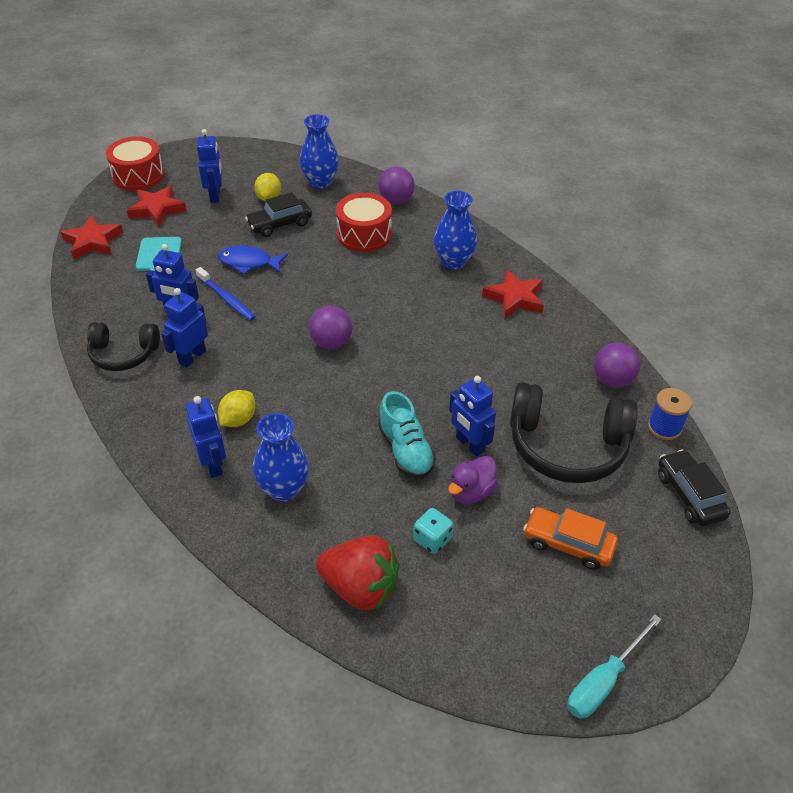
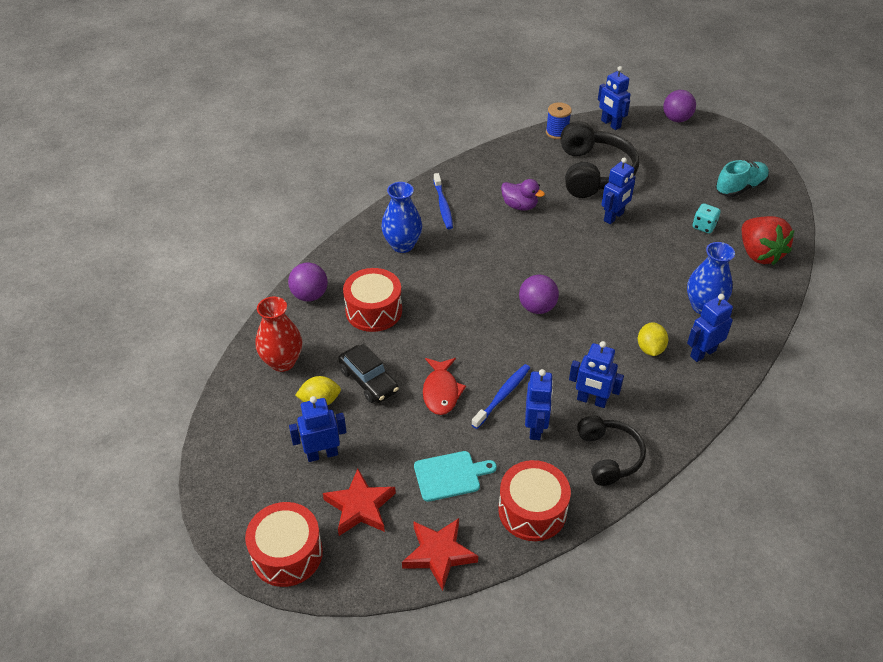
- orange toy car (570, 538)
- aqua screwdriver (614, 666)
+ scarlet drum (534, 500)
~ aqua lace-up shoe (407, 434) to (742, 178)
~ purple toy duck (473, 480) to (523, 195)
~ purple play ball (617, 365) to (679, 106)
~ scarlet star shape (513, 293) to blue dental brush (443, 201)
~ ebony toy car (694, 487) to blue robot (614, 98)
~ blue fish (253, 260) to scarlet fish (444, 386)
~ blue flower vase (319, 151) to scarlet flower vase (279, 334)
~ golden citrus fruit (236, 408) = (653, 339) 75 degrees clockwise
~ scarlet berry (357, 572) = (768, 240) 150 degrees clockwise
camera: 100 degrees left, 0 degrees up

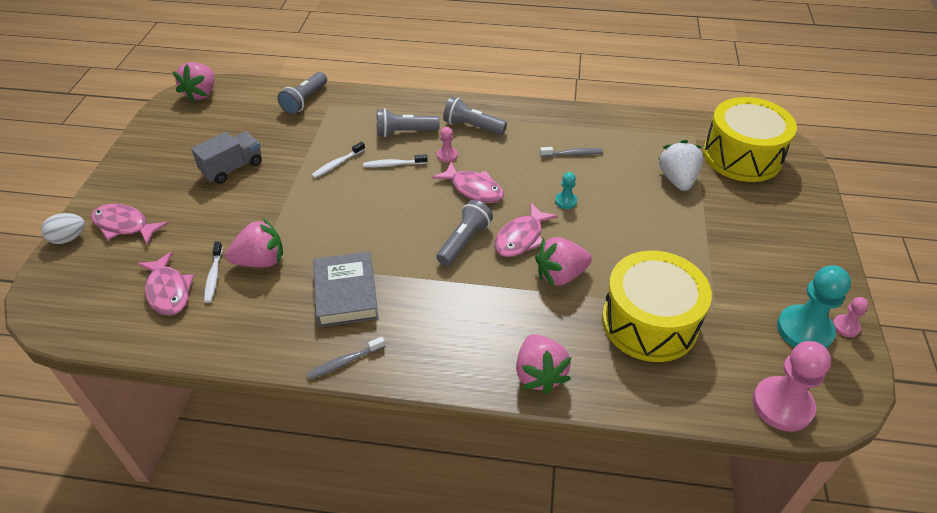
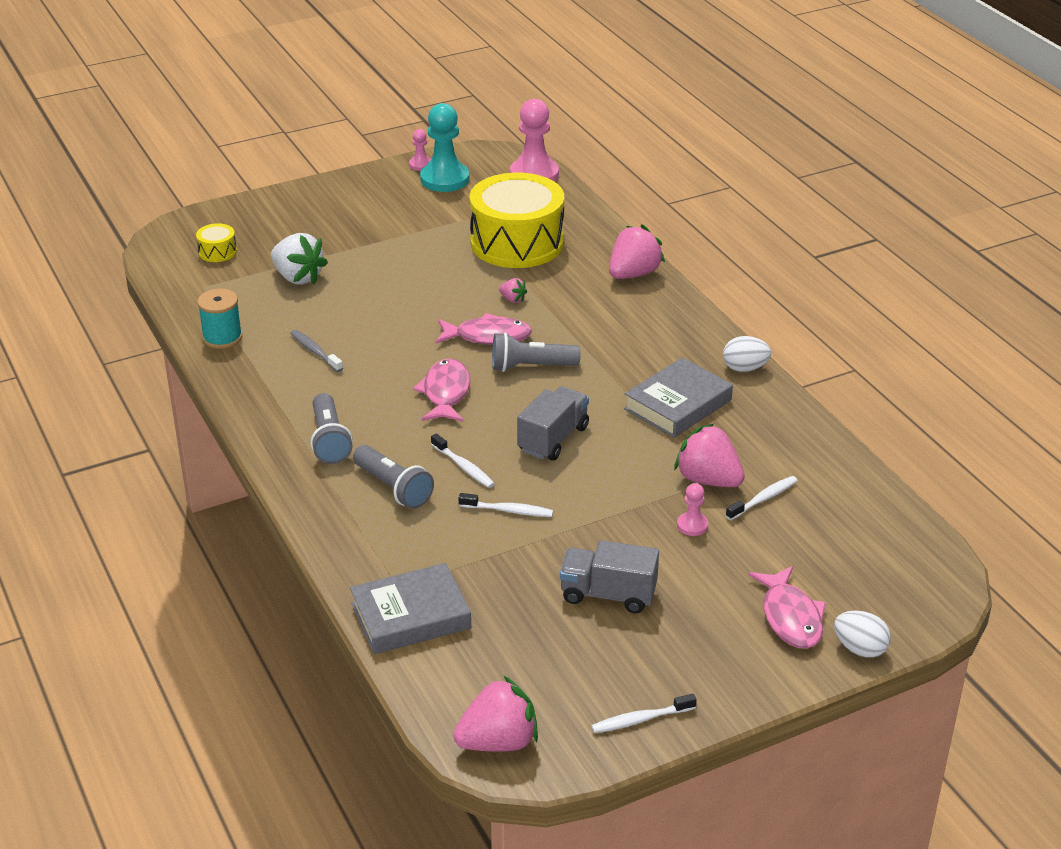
- rose-pink fish (165, 283)
- aqua pawn (566, 190)
+ aqua spool (219, 319)
+ grey truck (553, 423)
+ white dental brush (644, 713)
~ rose-pink pawn (447, 144) to (692, 509)
~ grey torch (302, 93) to grey hardcover (411, 608)
~ grey dental brush (346, 358) to white toy egg (747, 354)
~ white berry (680, 165) = (299, 258) 105 degrees counterclockwise
~ rose-pink berry (563, 262) = (513, 290) x0.47
~ golden drum (750, 139) = (216, 242) x0.40
camera: 125 degrees left, 10 degrees down

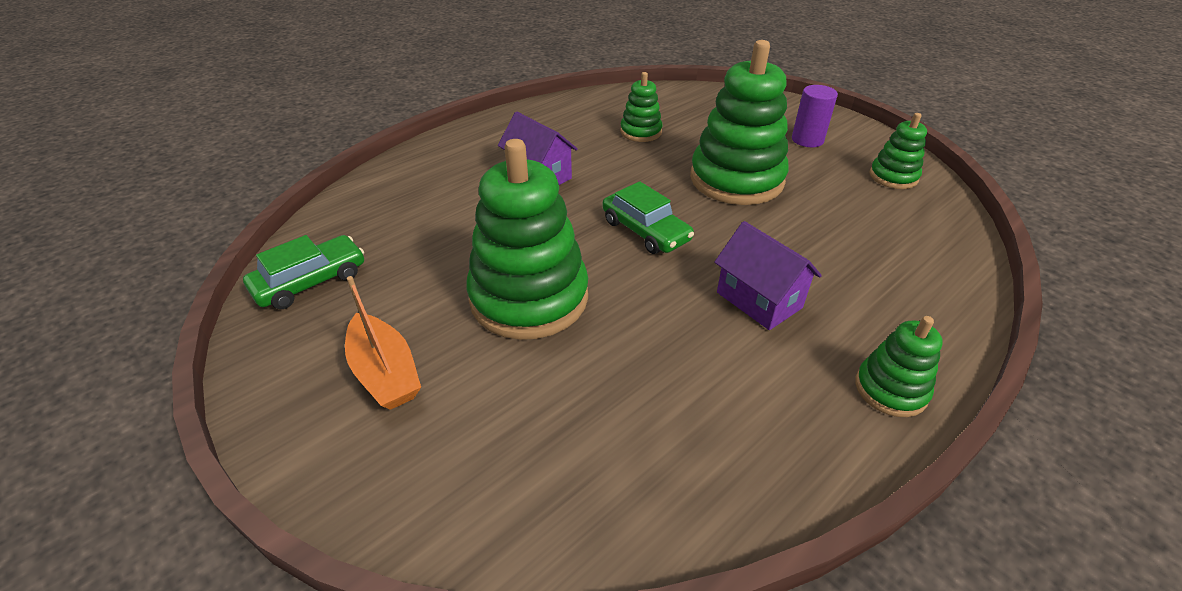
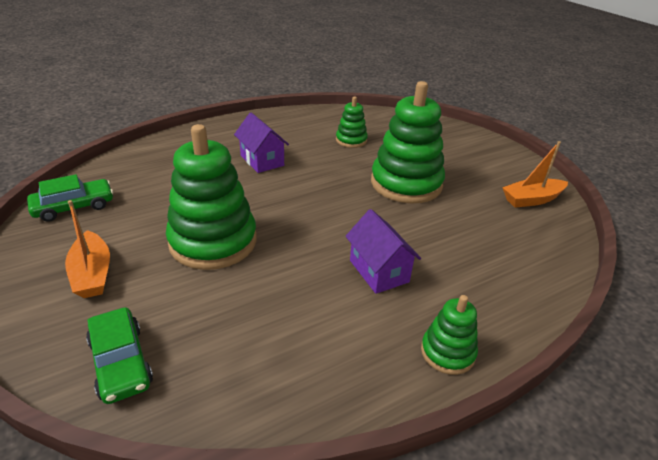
- purple cylinder shape (815, 116)
~ leaf-green toy car (648, 217) to (119, 355)
~ leaf-green stacking toy (898, 151) to orange boat (535, 174)
camera: 10 degrees right, 5 degrees down

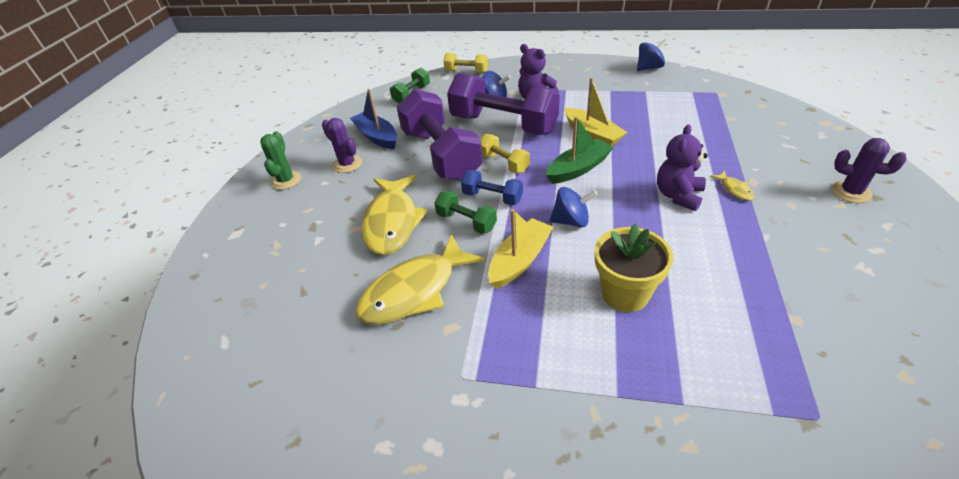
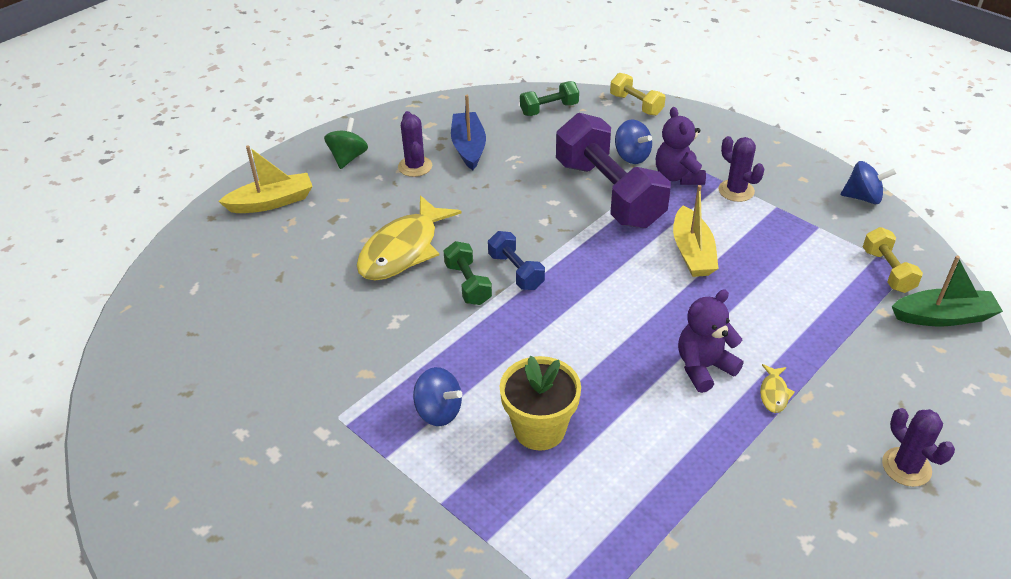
- golden fish (420, 279)
- purple hand weight (439, 135)
+ purple prickly plant (741, 169)
~ golden hand weight (505, 153) to (893, 260)
~ golden boat (520, 249) to (265, 179)
~ leaf-green boat (580, 150) to (947, 291)
~ blue spinning top (574, 207) to (437, 396)
~ leaf-green prickly plant (280, 160) to leaf-green spinning top (346, 143)
camera: 30 degrees right, 0 degrees up

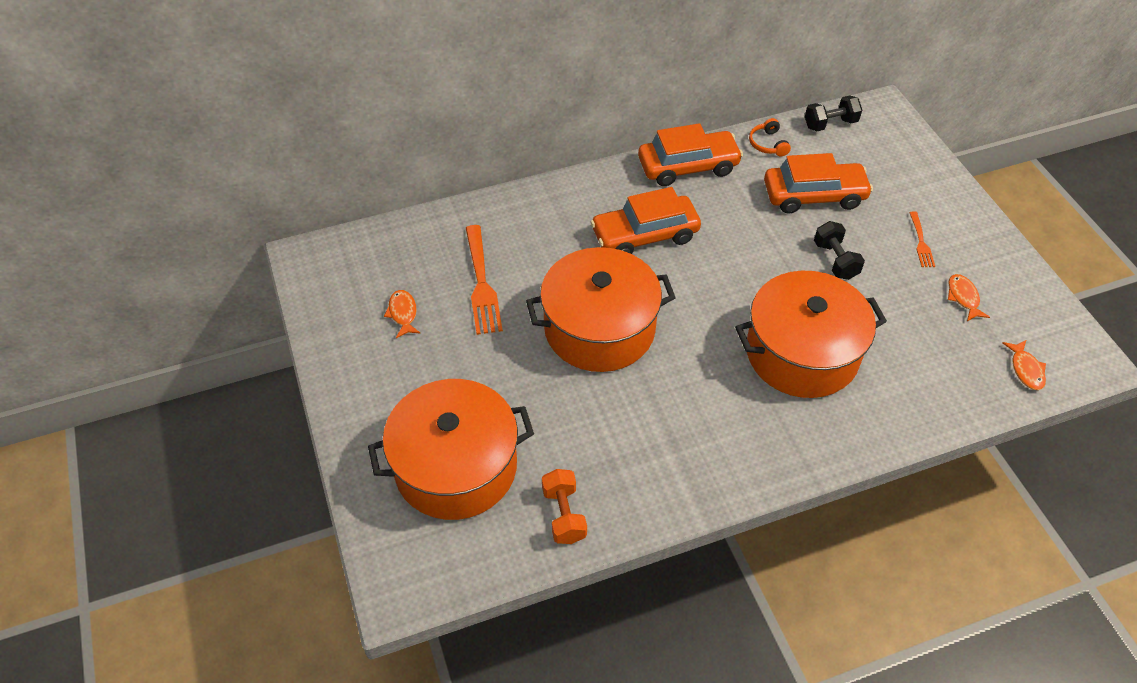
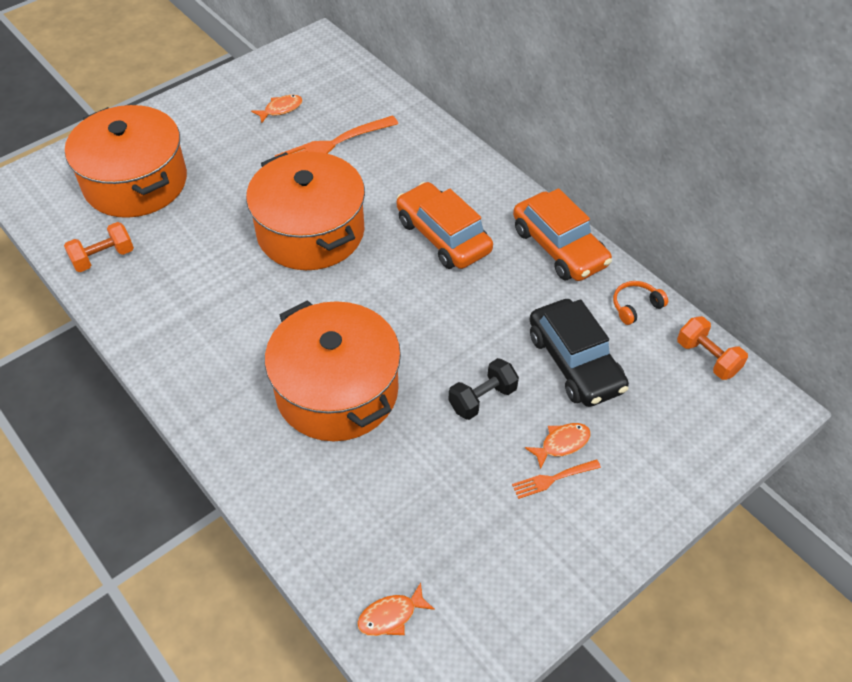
~ orange fish (969, 297) to (558, 446)
~ orange toy car (818, 183) to ebony toy car (579, 353)
~ ebony hand weight (833, 113) to orange hand weight (712, 348)
camera: 70 degrees right, 0 degrees up

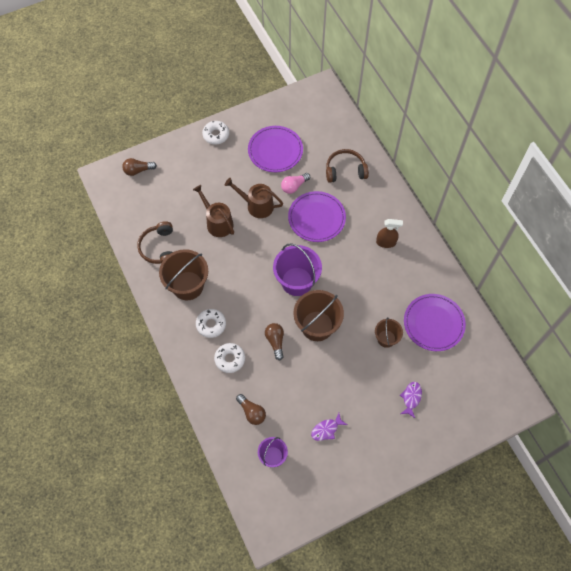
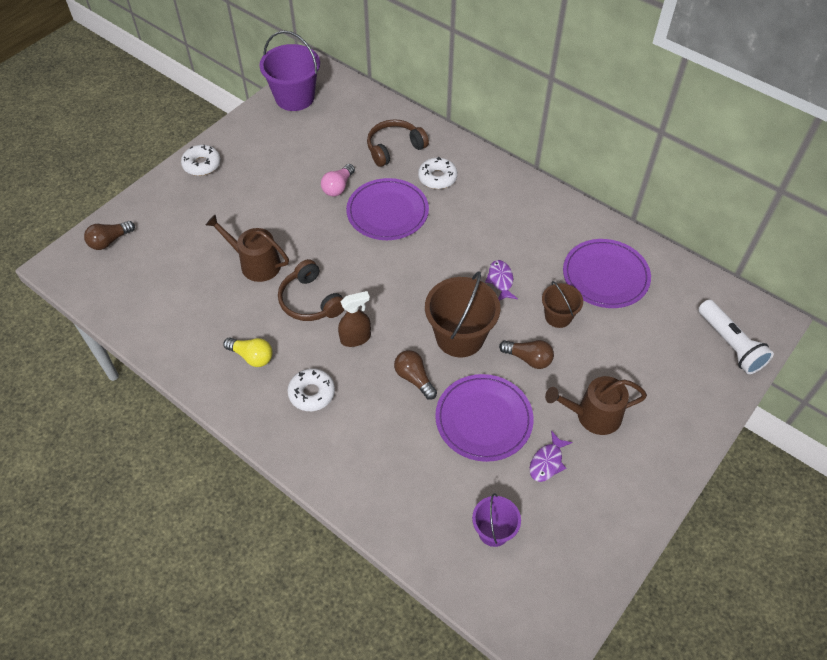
+ white torch (736, 337)
~ brown over-ear headphones (155, 242) to (311, 290)
~ white donut (229, 358) to (437, 173)
~ brown watering can (254, 198) to (596, 405)
~ brown bulb (251, 409) to (526, 354)
~ purple plate (275, 149) to (484, 418)
~ purple sand bucket (297, 269) to (289, 71)
~ brown spray cleaner (389, 233) to (354, 319)
~ purple fish (411, 400) to (501, 280)
~ brown sand bucket (183, 274) to golden bulb (248, 352)
camera: 25 degrees left, 10 degrees down

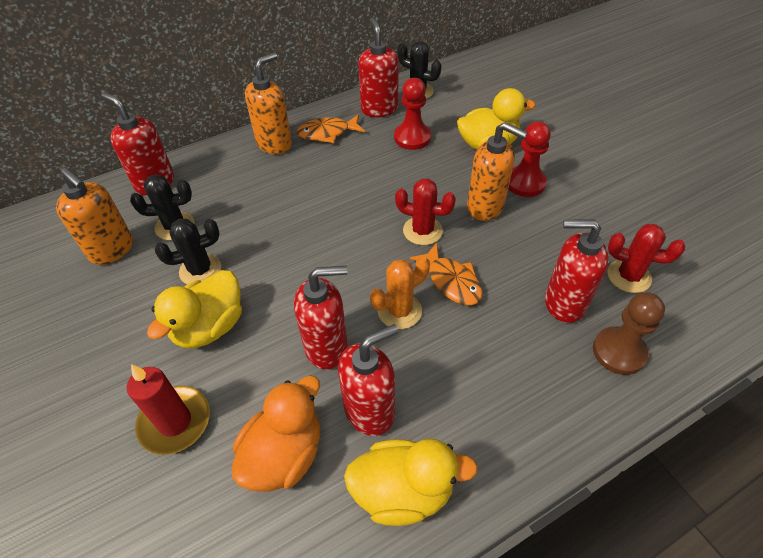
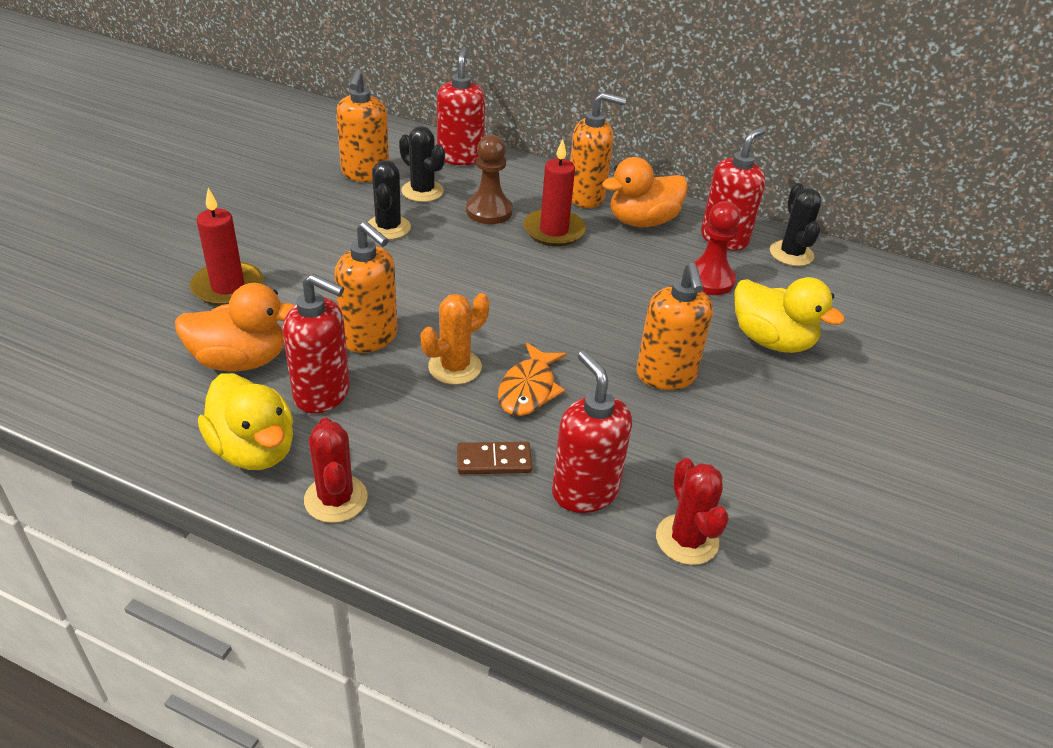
- golden toy duck (194, 309)
- scarlet pawn (529, 159)
+ brown domino (494, 458)
+ scarlet candle (554, 192)
~ scarlet prickly plant (425, 212) to (336, 470)
~ brown pawn (629, 334) to (489, 179)
~ orange fish (331, 128) to orange toy duck (645, 192)
~ scarlet soap pump (321, 317) to orange soap pump (366, 287)
~ ebony prickly plant (188, 251) = (389, 200) 60 degrees clockwise
~ orange prickly plant (400, 292) = (455, 339) 60 degrees counterclockwise
camera: 50 degrees right, 10 degrees down

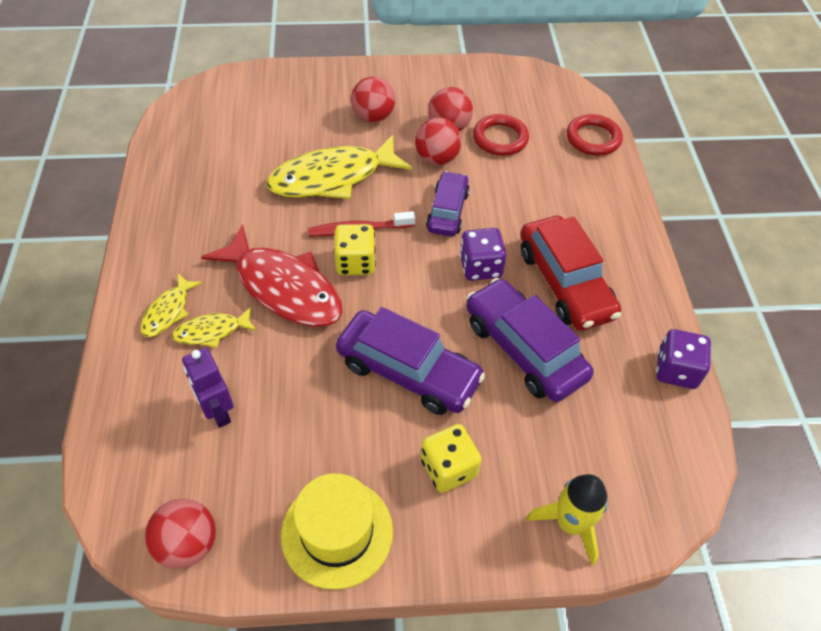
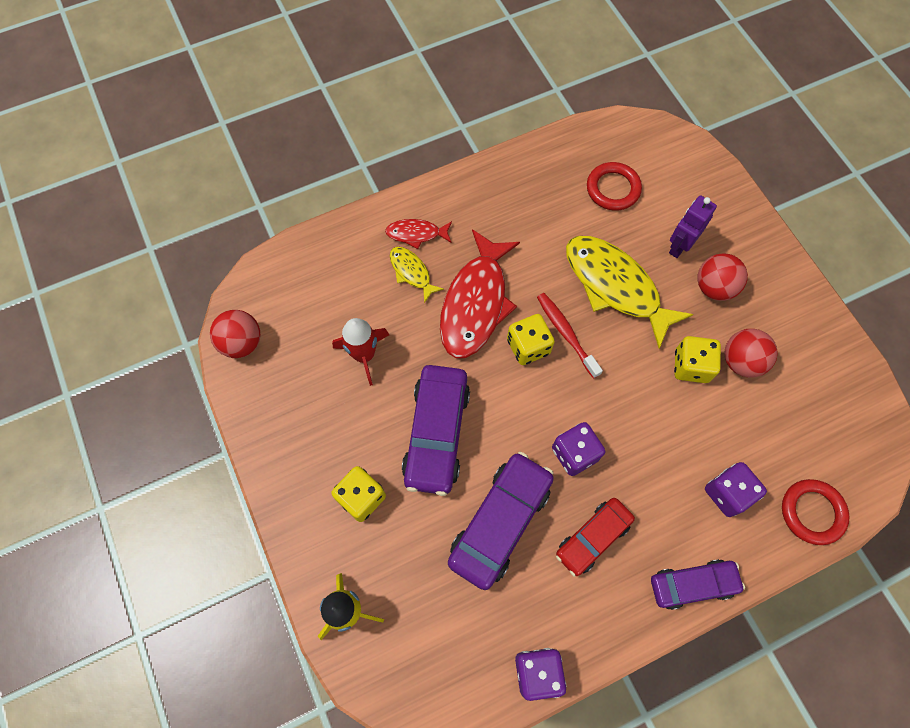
- golden tall hat (337, 531)
+ scarlet toy rocket (360, 352)
+ purple die (736, 489)
~ purple robot (208, 388) to (693, 227)
~ purple toy car (448, 203) to (698, 584)
~ scarlet torus (501, 135) to (614, 186)
~ scarlet play ball (438, 141) to golden die (697, 359)
~ golden fish (171, 305) to scarlet fish (418, 234)
~ scarlet toy car (570, 273) = (595, 537) x0.64
camera: 70 degrees right, 15 degrees up

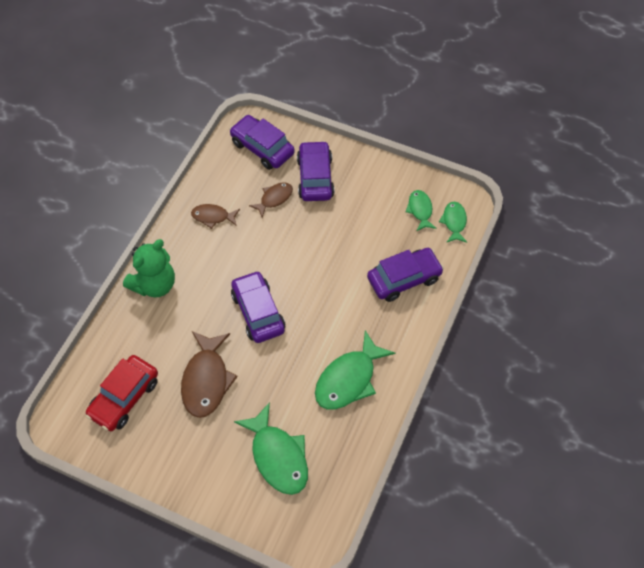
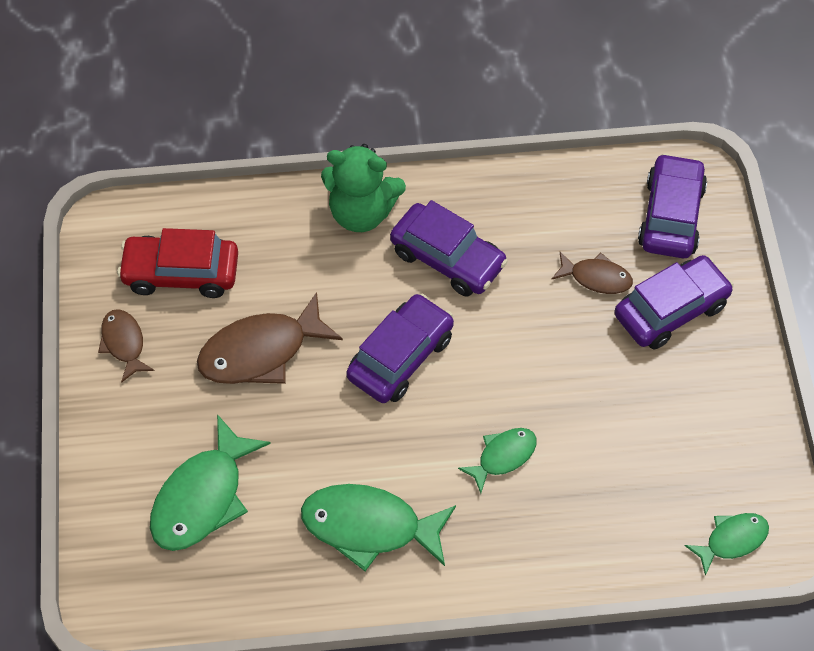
~ brown fish (215, 216) to (126, 346)
~ purple toy car (405, 275) to (449, 248)
~ leaf-green fish (421, 210) to (497, 461)
camera: 60 degrees right, 0 degrees up

